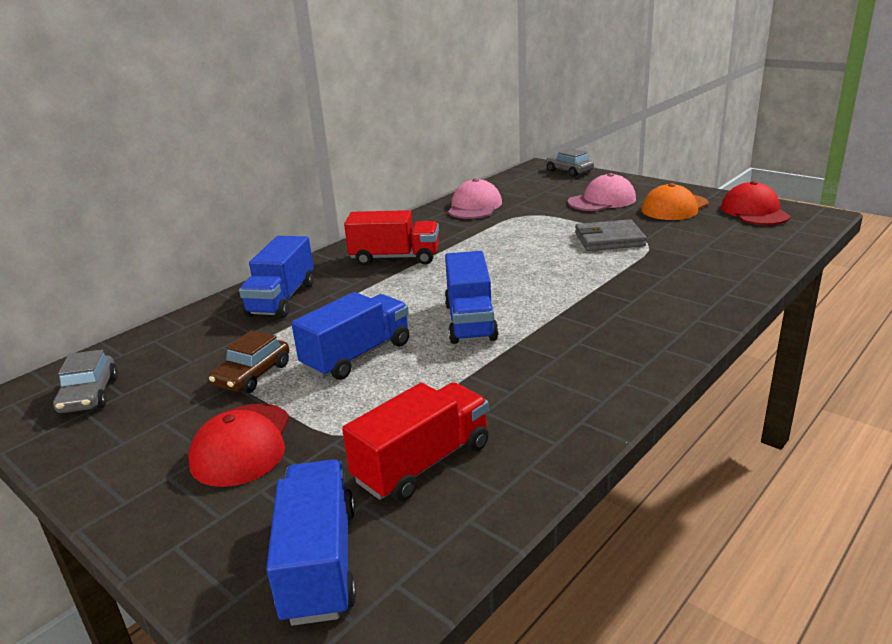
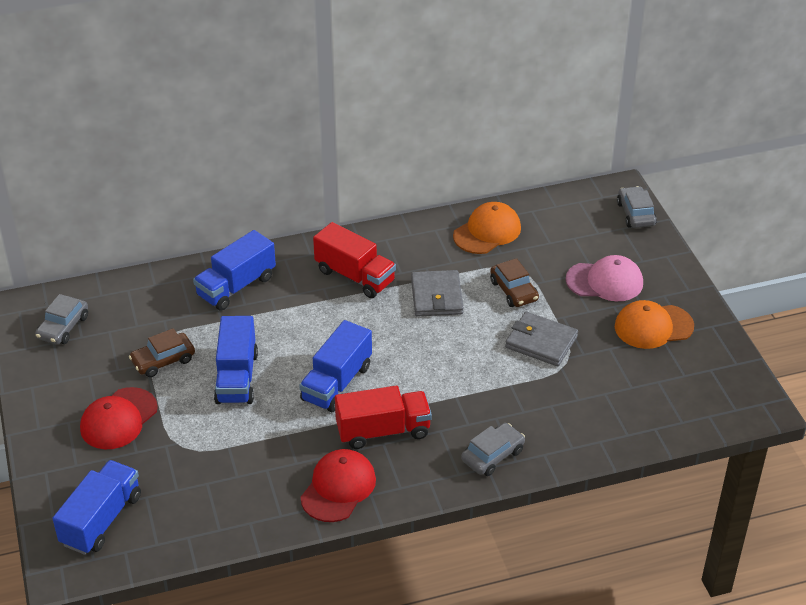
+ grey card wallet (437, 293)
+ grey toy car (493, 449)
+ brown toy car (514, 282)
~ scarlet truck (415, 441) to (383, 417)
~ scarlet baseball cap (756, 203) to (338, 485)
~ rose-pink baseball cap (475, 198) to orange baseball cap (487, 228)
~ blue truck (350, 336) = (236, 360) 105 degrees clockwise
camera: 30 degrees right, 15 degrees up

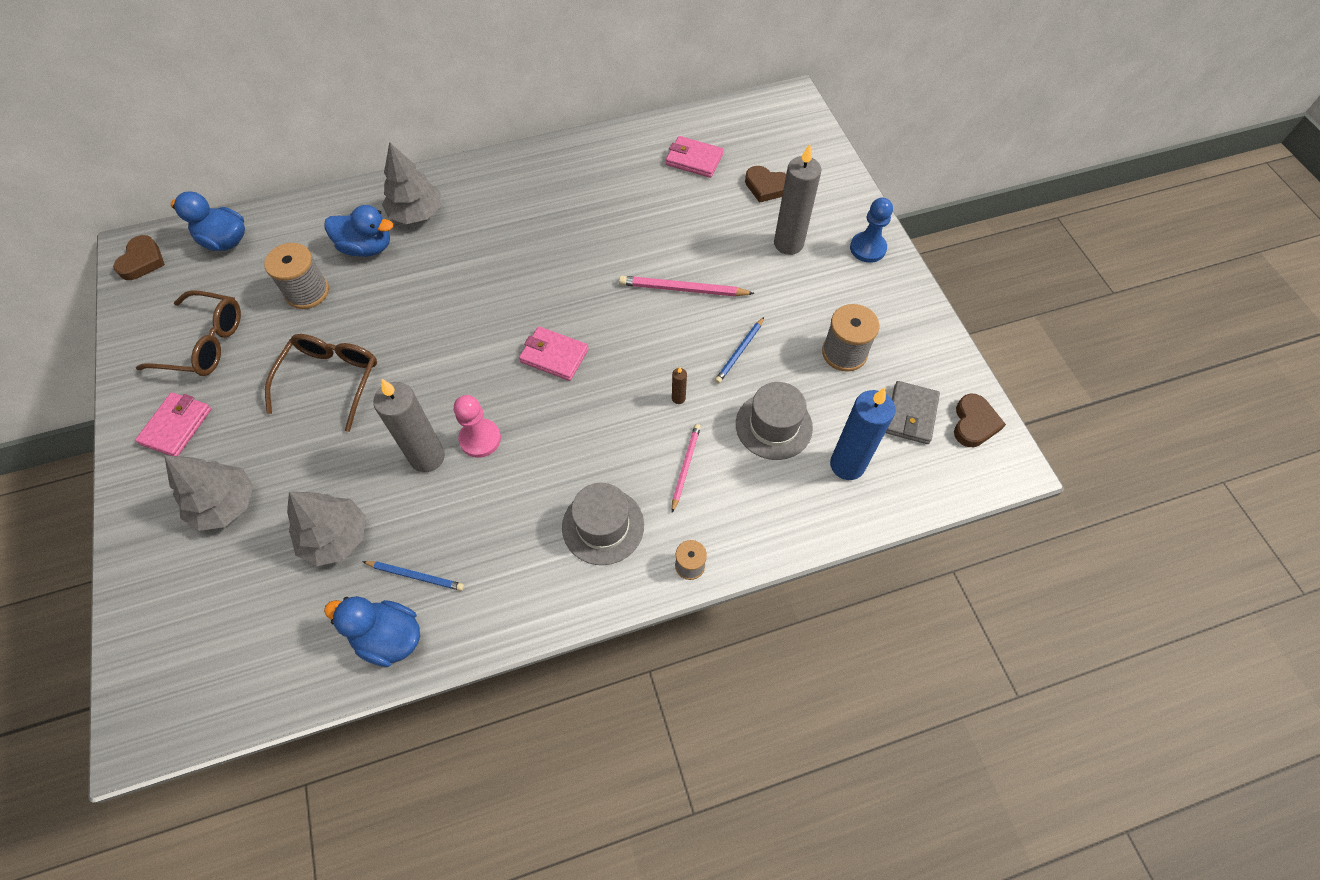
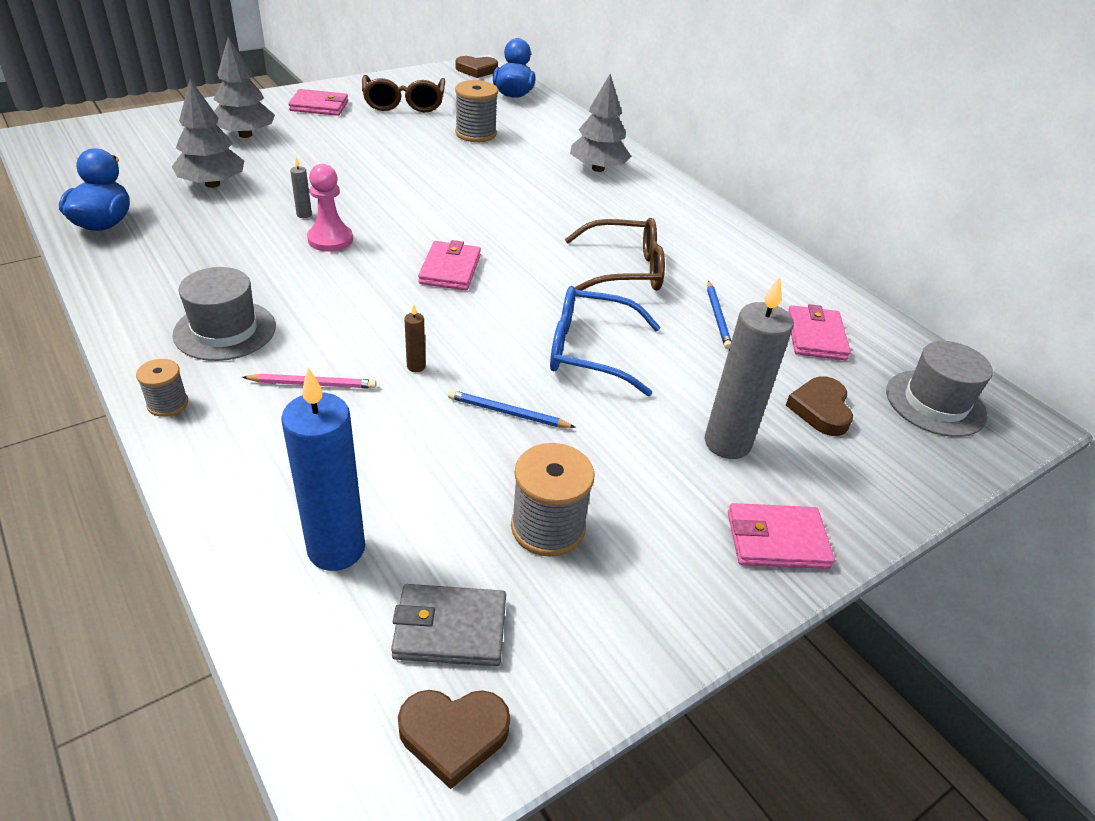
- blue toy duck (358, 231)
~ brown glasses (321, 383) to (615, 254)
~ blue wooden pencil (413, 576) to (719, 315)
~ grey tall hat (774, 421) to (939, 389)
~ rose-pink wooden pencil (687, 286) to blue glasses (605, 341)
~ blue pawn (871, 230) to rose-pink card wallet (781, 536)
~ grey candle (409, 425) = (301, 187) x0.41
camera: 70 degrees right, 20 degrees down

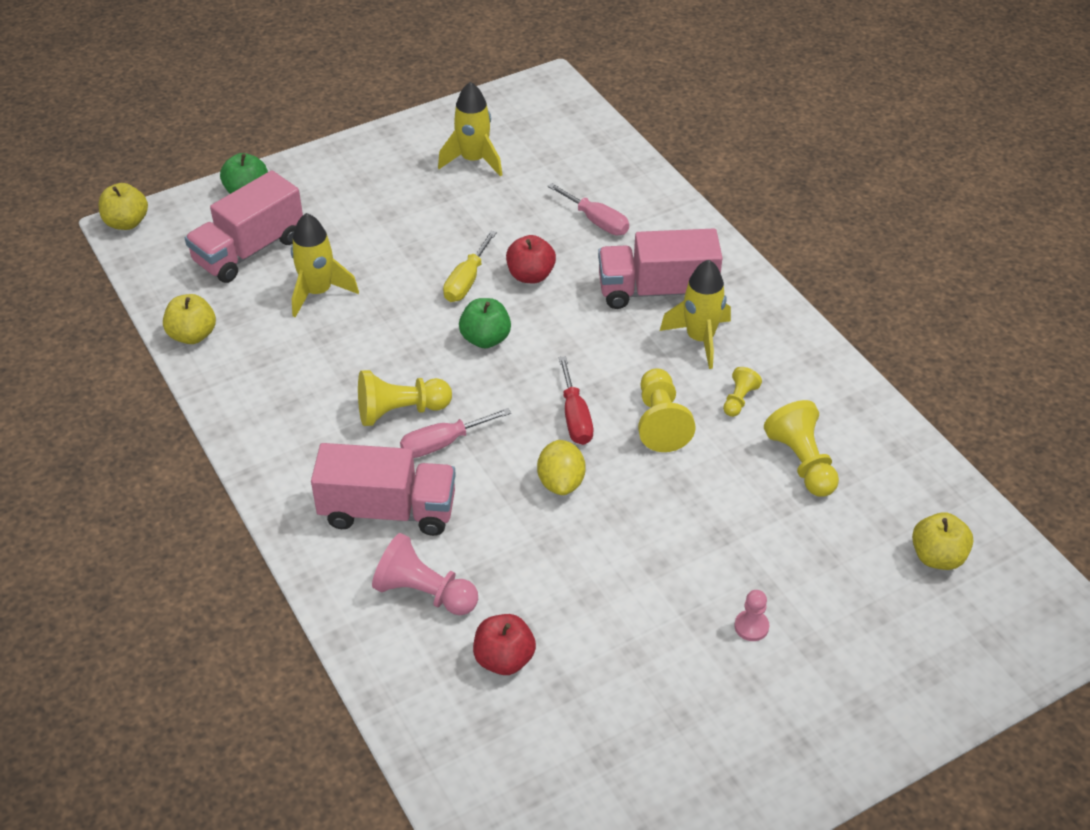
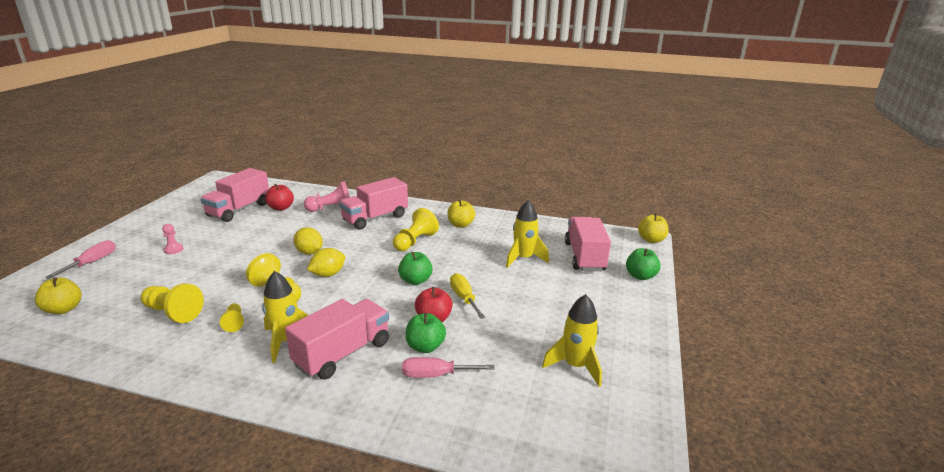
+ rose-pink truck (234, 195)
+ leaf-green toy apple (425, 333)
~ golden toy apple (189, 319) to (461, 214)
~ rose-pink screwdriver (455, 433) to (80, 259)
~ scarlet screwdriver (576, 400) to golden citrus fruit (326, 262)
camera: 135 degrees right, 20 degrees down

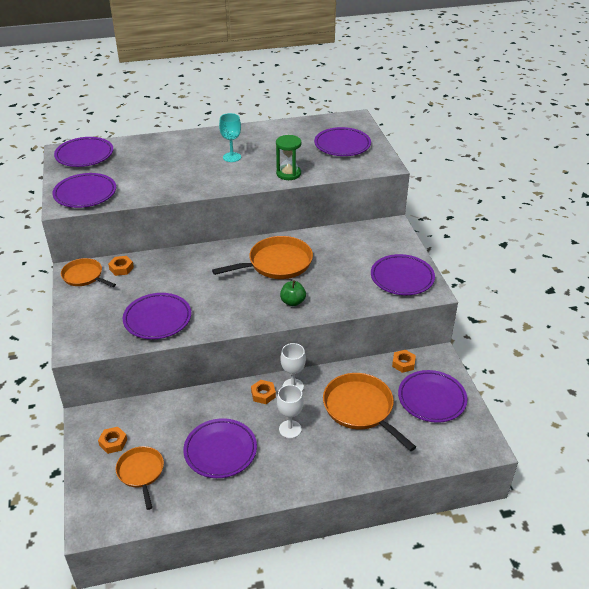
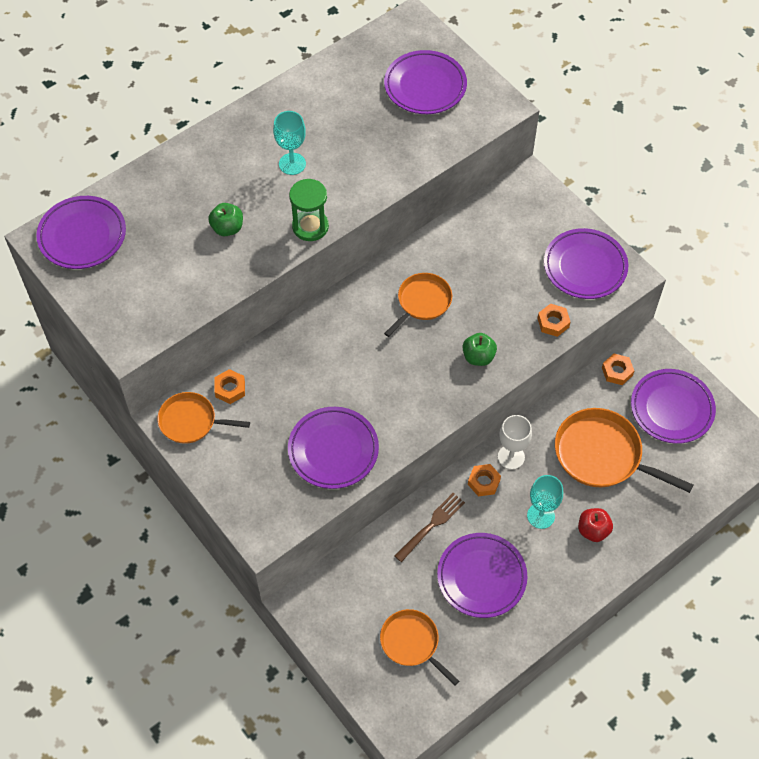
- purple plate (84, 190)
+ leaf-green toy apple (225, 219)
+ brown table fork (430, 527)
+ scarlet toy apple (595, 525)
~ orange nut (112, 440) to (553, 320)
~ leaf-green sandglass (288, 157) to (309, 210)
~ white goblet (290, 411) to aqua goblet (545, 502)
~ orange skillet (262, 257) = (418, 305) x0.62
camera: 25 degrees left, 20 degrees up

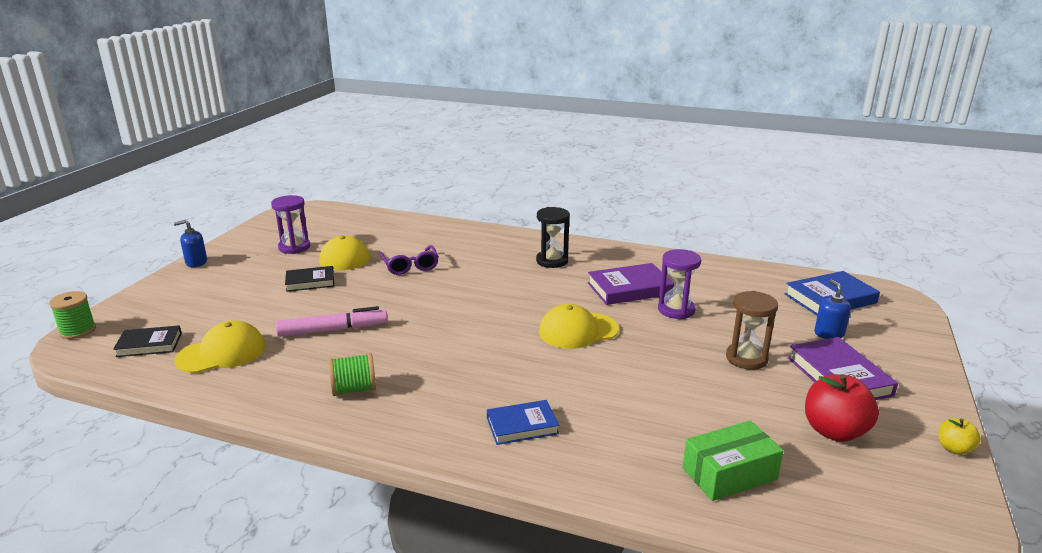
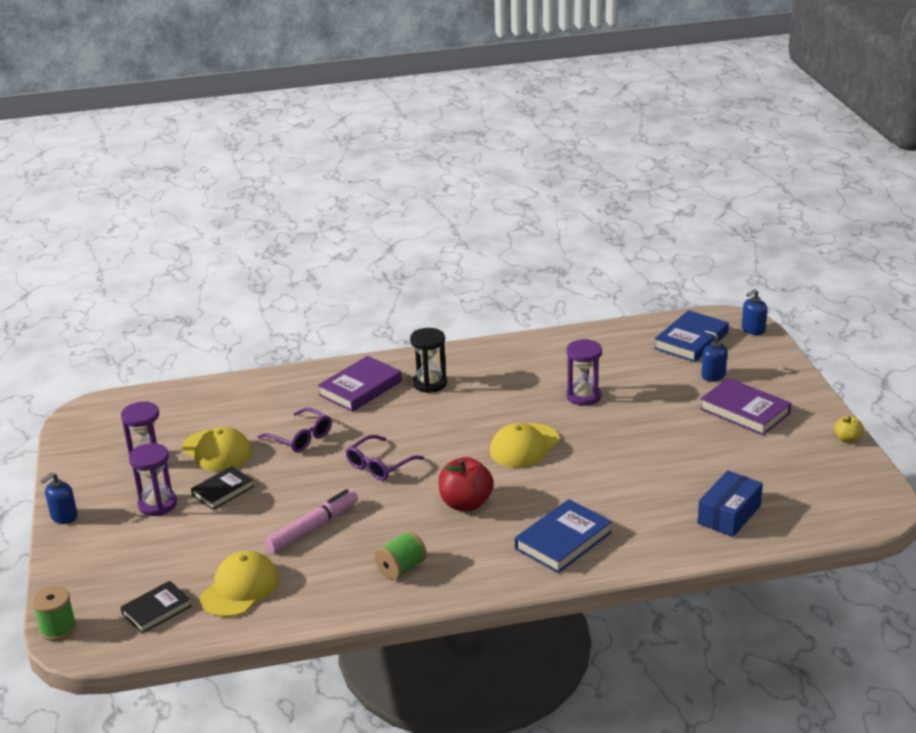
- brown sandglass (752, 330)
+ purple sandglass (153, 479)
+ purple glasses (385, 458)
+ blue soap pump (754, 312)
~ purple hardcover (631, 284) to (360, 384)
~ scarlet toy apple (842, 408) to (466, 484)
~ leaf-green box (733, 461) to blue box (730, 503)
~ blue hardcover (523, 422) = (563, 536) x1.53
camera: 30 degrees left, 5 degrees up

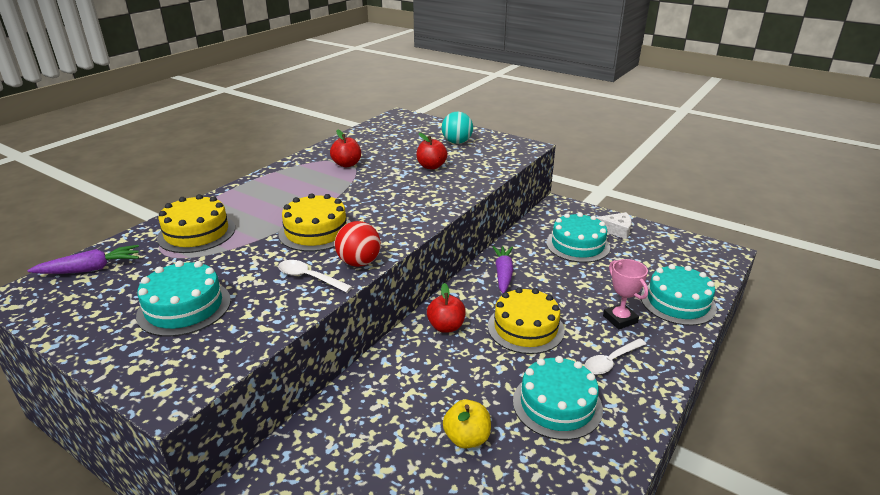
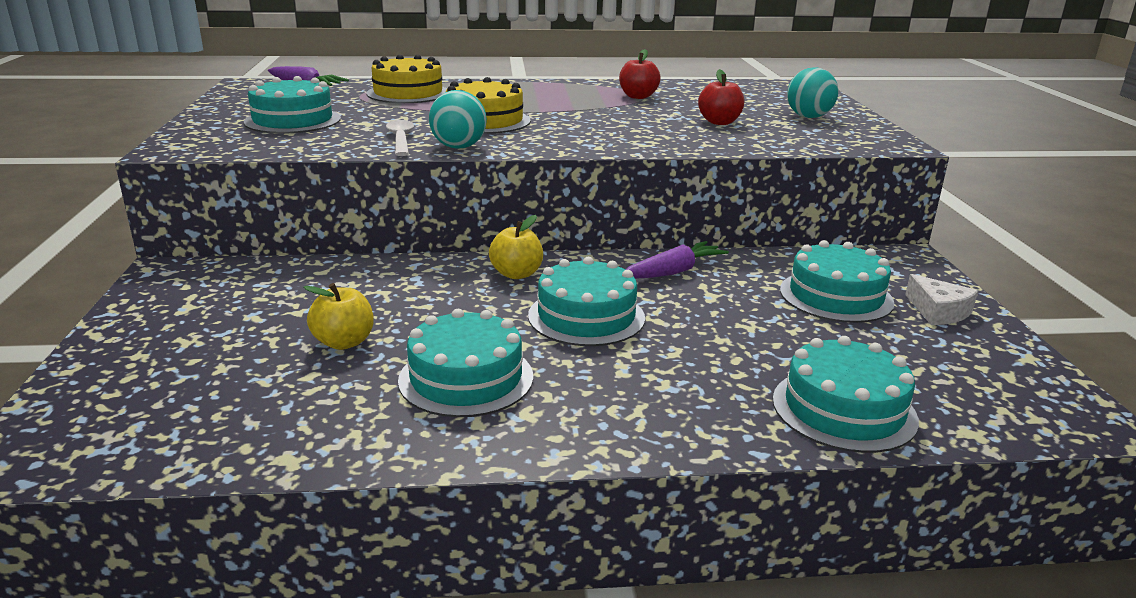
- white spoon (615, 356)
- rose-pink award cup (625, 294)
~ scarlet play ball (358, 244) to aqua play ball (458, 119)
~ scarlet toy apple (446, 308) to golden toy apple (516, 247)
~ golden layer cake (526, 320) to aqua layer cake (586, 301)
camera: 50 degrees right, 5 degrees down

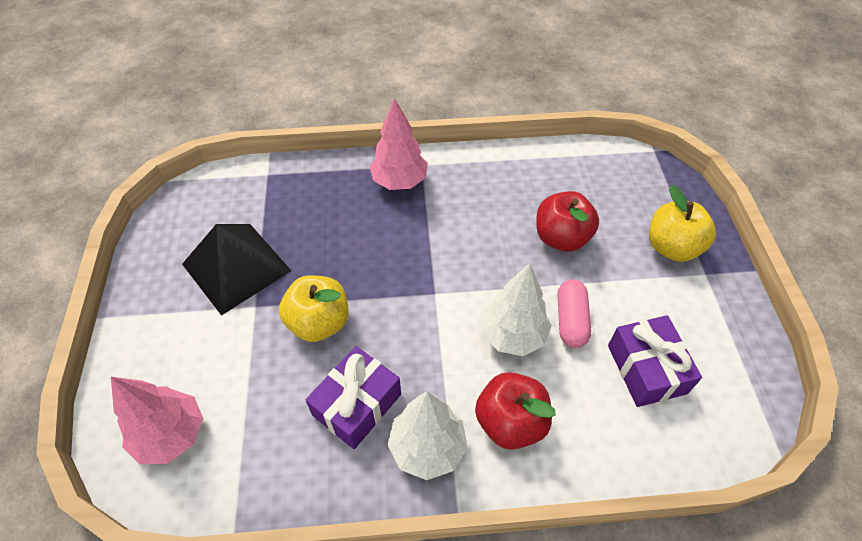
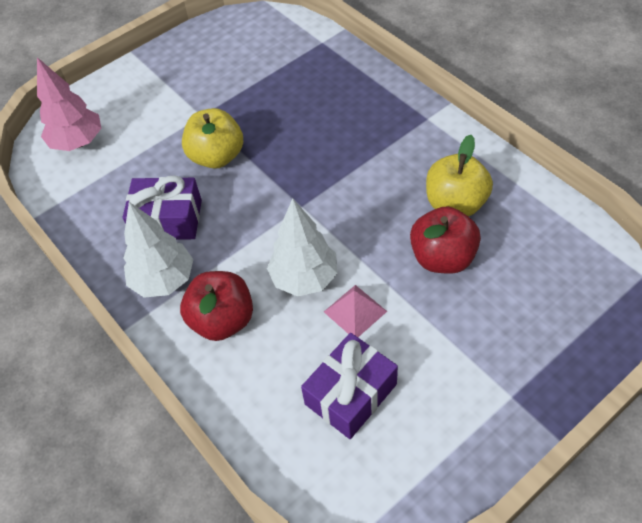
- ebony pyramid shape (236, 270)
- rose-pink fir tree (398, 143)
~ golden toy apple (682, 223) to (459, 175)
~ rose-pink capsule (574, 313) to rose-pink pyramid shape (355, 311)
camera: 60 degrees right, 0 degrees up

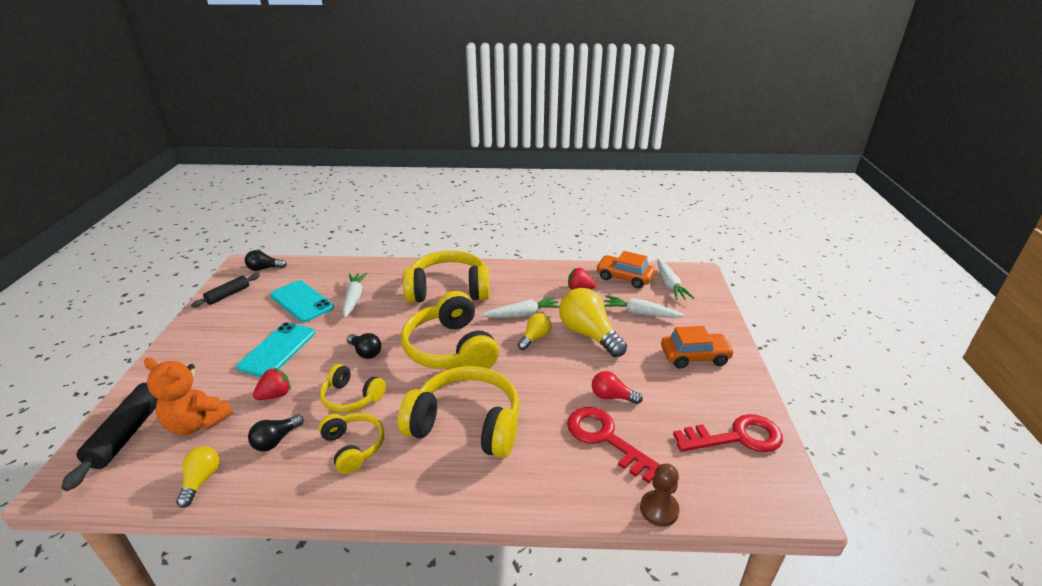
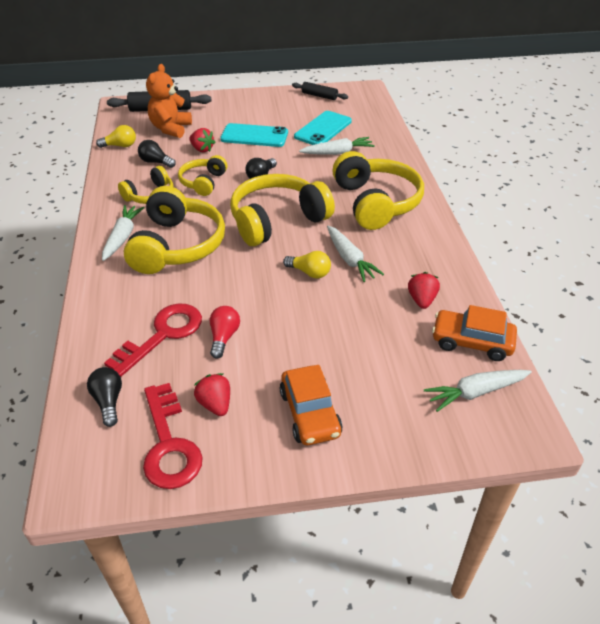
- golden bulb (593, 322)
- brown pawn (660, 495)
+ scarlet berry (212, 394)
~ ebony bulb (266, 260) to (104, 397)
~ white carrot (644, 306) to (123, 233)
~ orange toy car (625, 269) = (474, 333) 90 degrees counterclockwise
camera: 80 degrees right, 10 degrees up

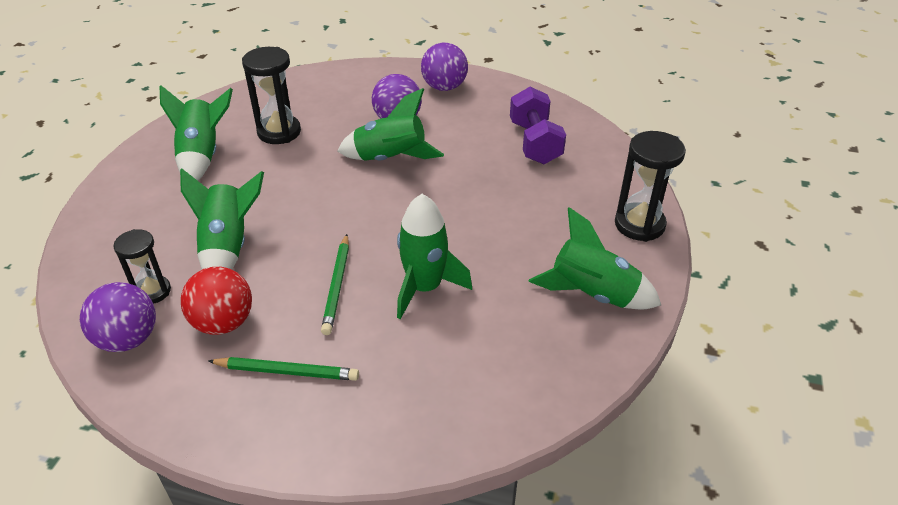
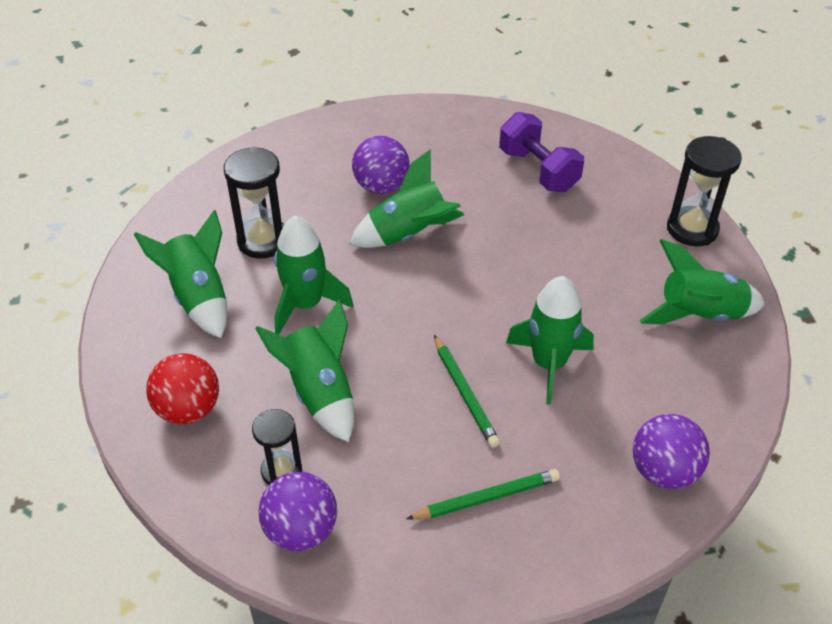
+ leaf-green toy rocket (313, 275)
~ scarlet play ball (216, 301) to (182, 388)
~ purple play ball (444, 67) to (671, 451)
camera: 25 degrees left, 5 degrees up

